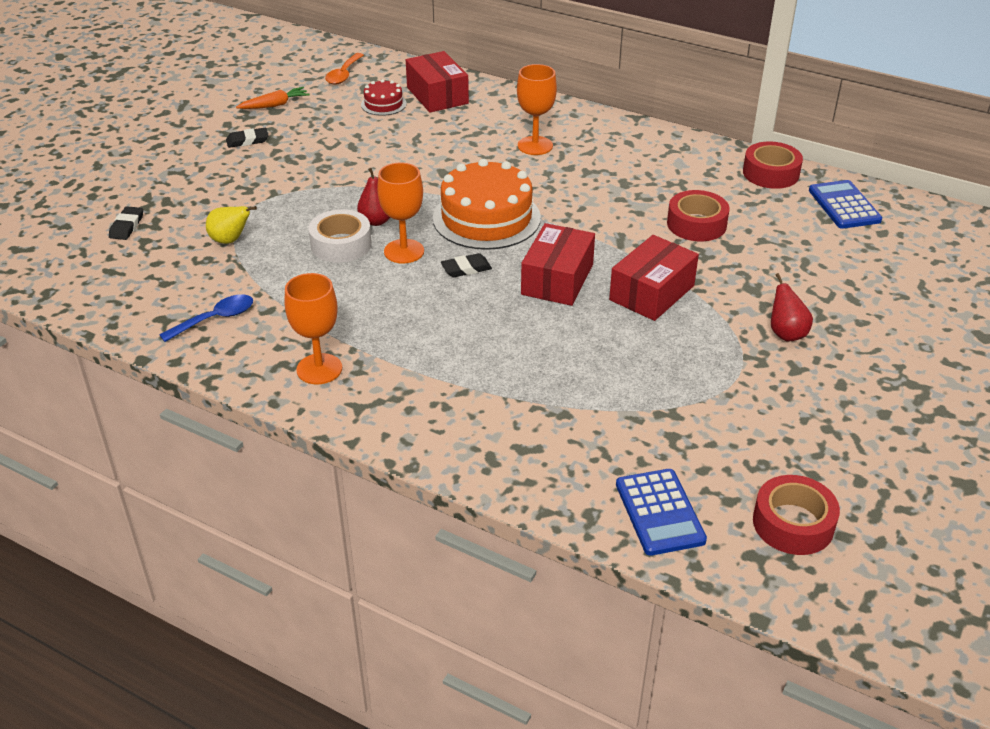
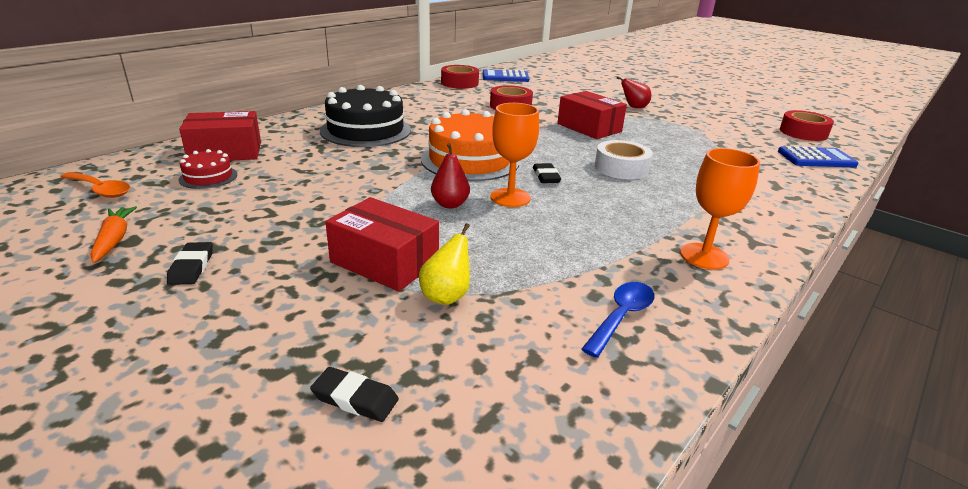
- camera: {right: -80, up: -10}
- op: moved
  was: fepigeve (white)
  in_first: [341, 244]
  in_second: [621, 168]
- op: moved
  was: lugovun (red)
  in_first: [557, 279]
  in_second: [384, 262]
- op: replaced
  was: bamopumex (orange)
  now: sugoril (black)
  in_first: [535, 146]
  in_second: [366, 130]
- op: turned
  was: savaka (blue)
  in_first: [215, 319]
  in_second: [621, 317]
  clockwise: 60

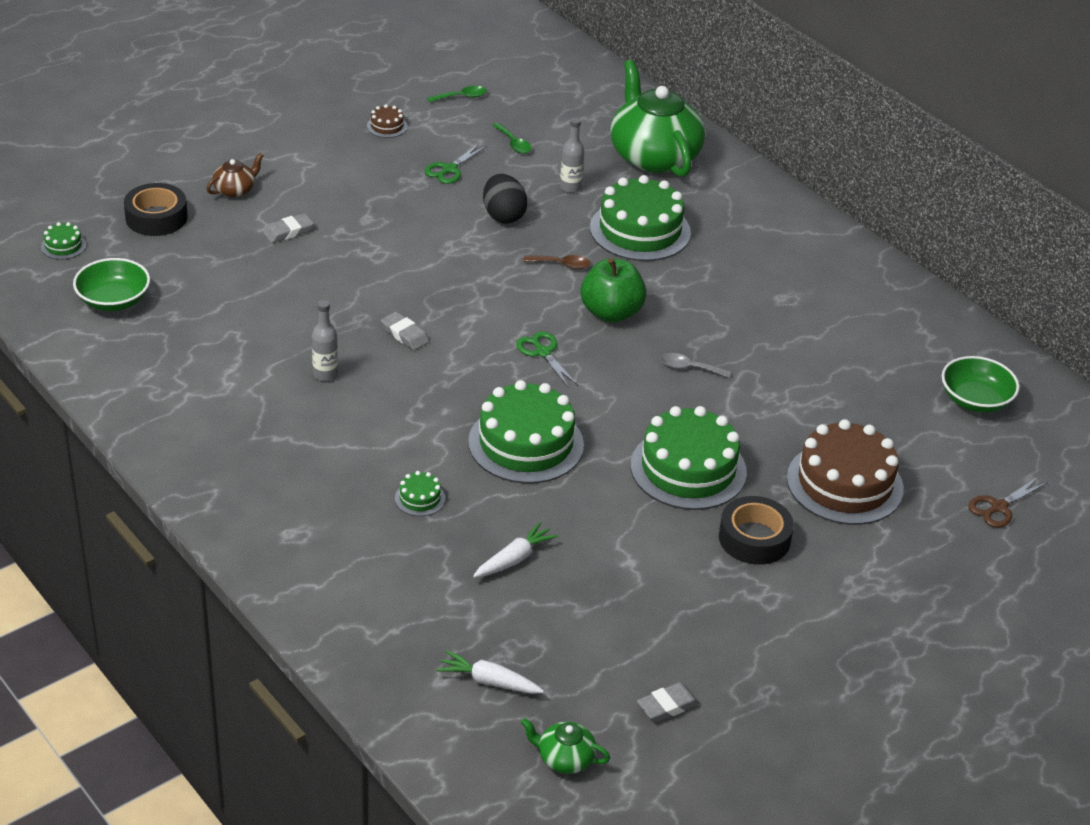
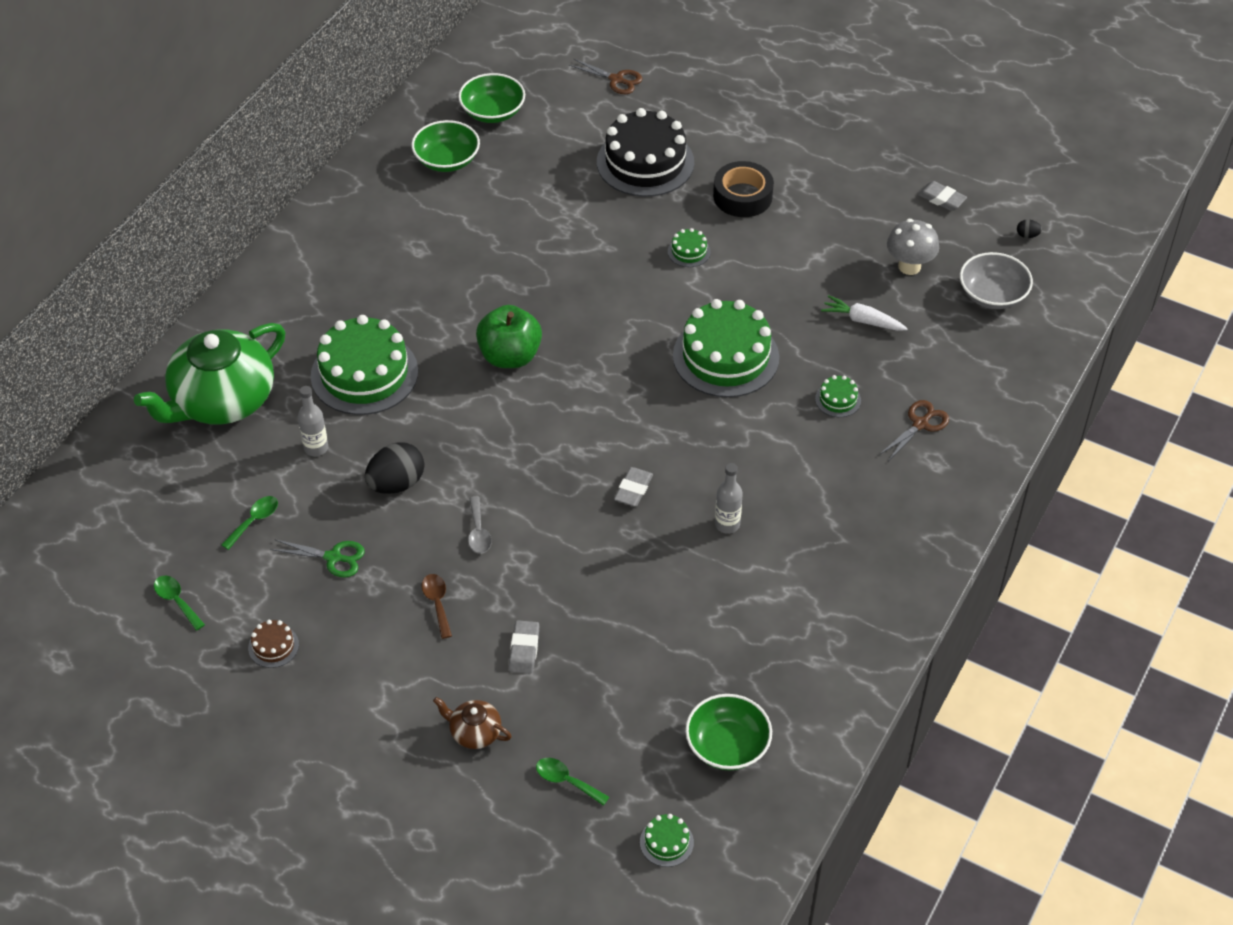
- camera: {right: -110, up: 10}
- op: removed
  was: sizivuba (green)
  in_first: [543, 352]
- op: added
  now: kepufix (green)
  in_second: [447, 160]
- op: added
  now: sizivuba (brown)
  in_second: [920, 424]
- op: added
  now: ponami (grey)
  in_second: [909, 266]
- op: moved
  was: savaka (brown)
  in_first: [561, 265]
  in_second: [437, 603]
- op: moved
  was: savaka (grey)
  in_first: [689, 368]
  in_second: [478, 532]
- op: replaced
  was: fepigeve (black)
  now: savaka (green)
  in_first: [156, 217]
  in_second: [566, 781]
- op: replaced
  was: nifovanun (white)
  now: kepufix (grey)
  in_first: [488, 681]
  in_second: [992, 295]
- op: replaced
  was: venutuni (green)
  now: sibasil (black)
  in_first: [564, 758]
  in_second: [1027, 235]
- op: recoloured
  was: sugoril (brown)
  now: sugoril (black)
  in_first: [844, 483]
  in_second: [645, 162]
- op: turned
  was: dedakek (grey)
  in_first: [288, 231]
  in_second: [524, 649]
  clockwise: 60
- op: resized
  was: sugoril (green)
  in_first: [688, 469]
  in_second: [689, 251]
  ratio: 0.42

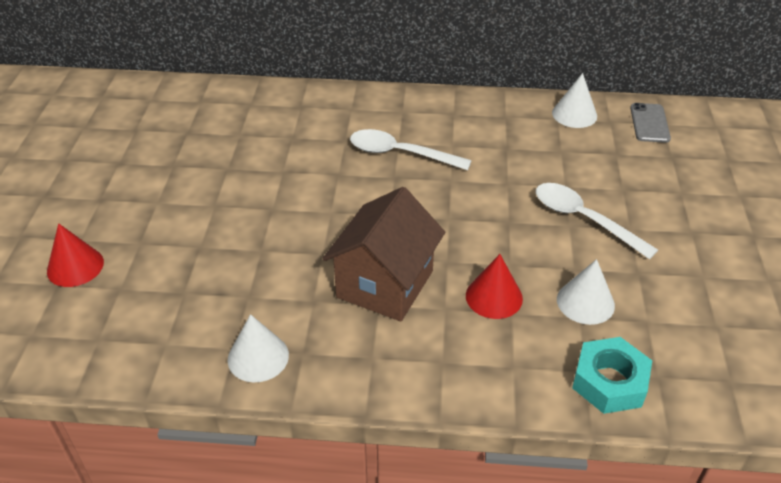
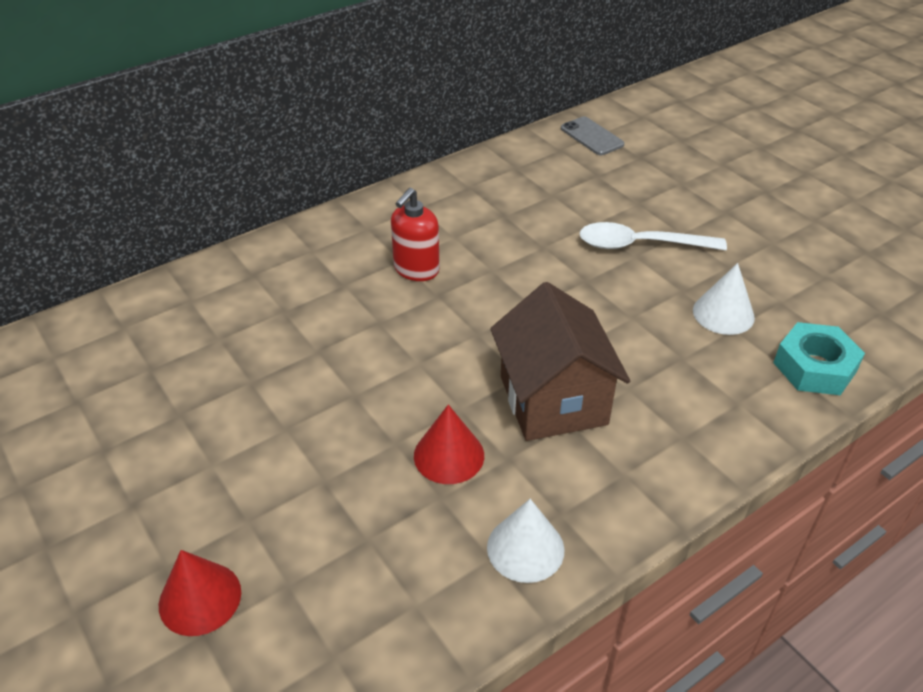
- camera: {right: -40, up: 0}
- op: removed
  was: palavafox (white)
  in_first: [574, 114]
- op: moved
  was: palavafox (red)
  in_first: [494, 297]
  in_second: [449, 455]
- op: replaced
  was: savaka (white)
  now: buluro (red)
  in_first: [400, 154]
  in_second: [416, 270]

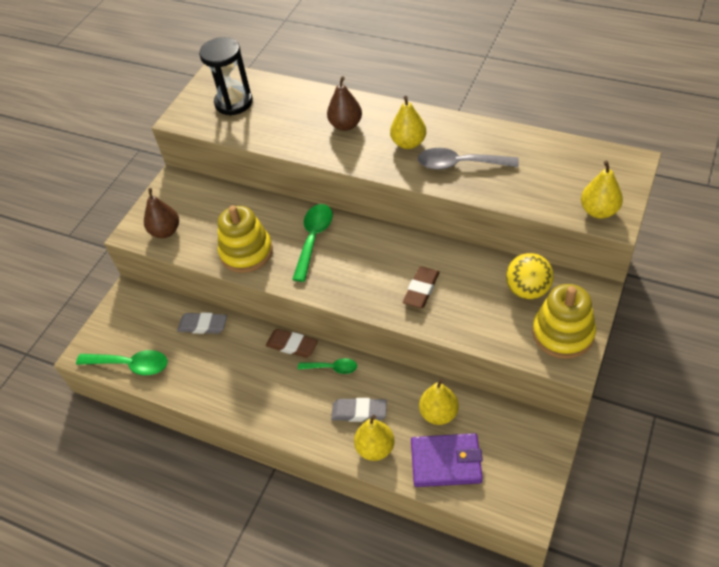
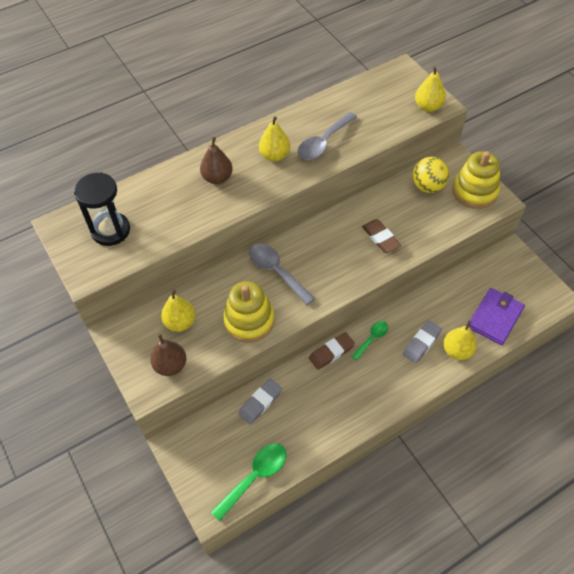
- camera: {right: -60, up: 5}
- op: moved
  was: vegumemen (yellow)
  in_first: [438, 413]
  in_second: [180, 322]
- op: recoloured
  was: savaka (green)
  now: savaka (grey)
  in_first: [313, 239]
  in_second: [276, 272]

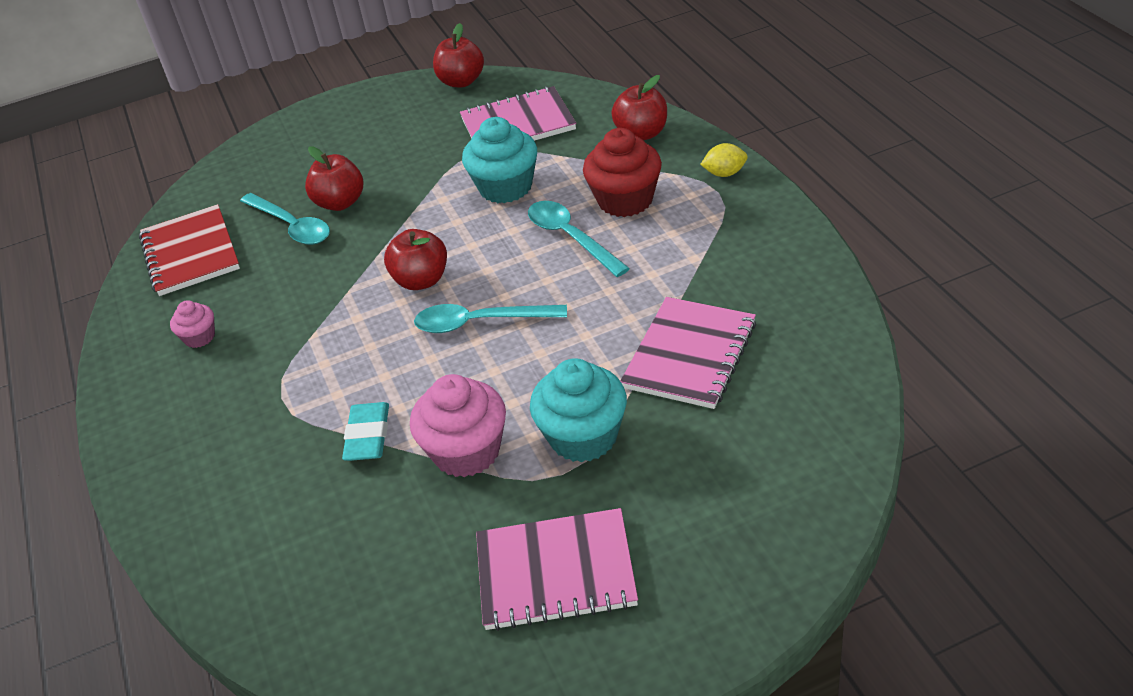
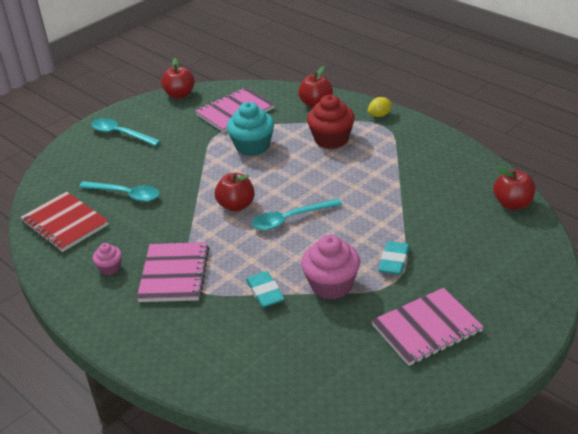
- camera: {right: -25, up: -5}
- op: moved
  was: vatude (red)
  in_first: [340, 203]
  in_second: [513, 204]
- op: moved
  was: savaka (turquoise)
  in_first: [571, 238]
  in_second: [121, 134]
- op: moved
  was: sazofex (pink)
  in_first: [690, 355]
  in_second: [174, 274]
- op: replaced
  was: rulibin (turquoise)
  now: dedakek (turquoise)
  in_first: [583, 437]
  in_second: [394, 261]

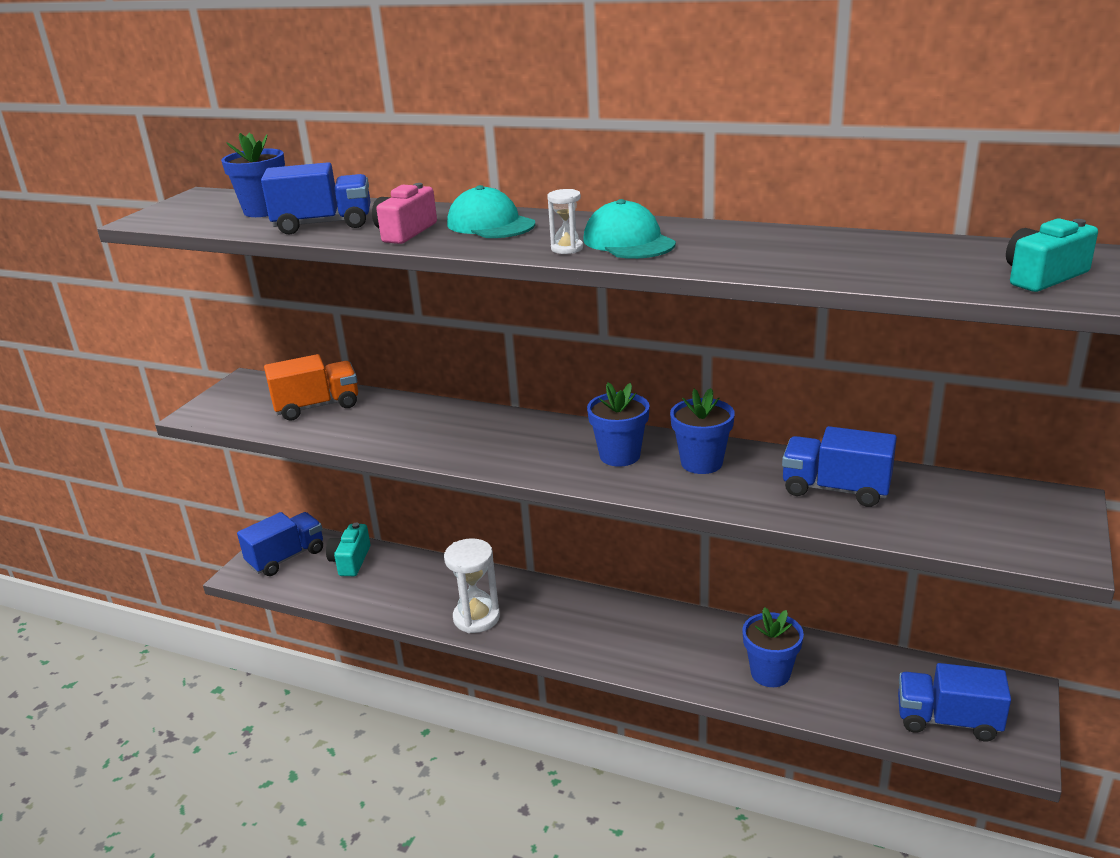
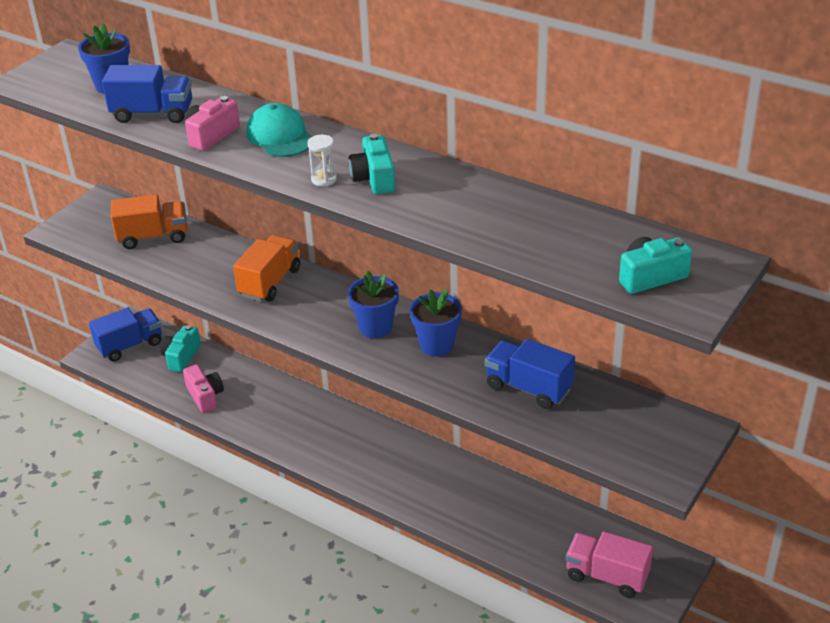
- camera: {right: 10, up: 10}
- op: removed
  was: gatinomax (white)
  in_first: [476, 618]
- op: removed
  was: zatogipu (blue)
  in_first: [770, 673]
- op: added
  now: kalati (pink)
  in_second: [205, 396]
- op: added
  now: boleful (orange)
  in_second: [270, 282]
- op: replaced
  was: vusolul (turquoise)
  now: kalati (turquoise)
  in_first: [628, 242]
  in_second: [374, 178]
- op: recoloured
  was: boleful (blue)
  now: boleful (pink)
  in_first: [947, 720]
  in_second: [606, 576]

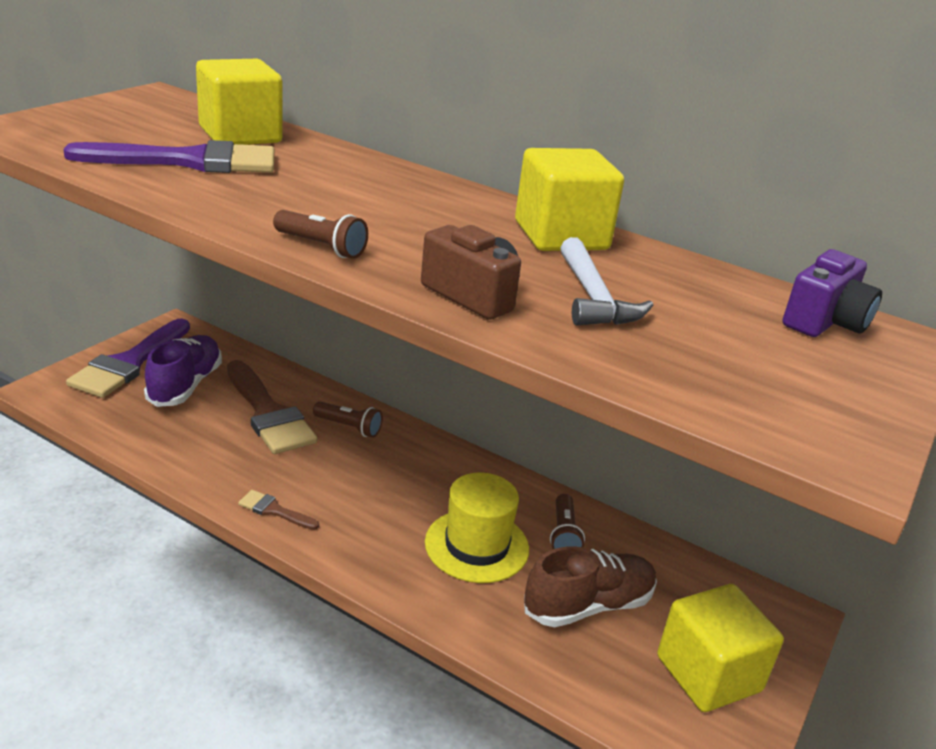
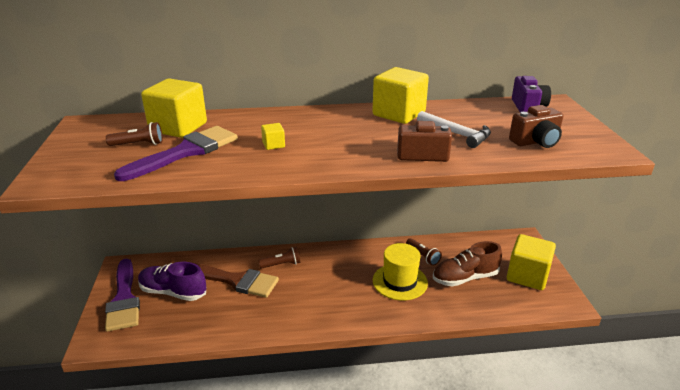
- camera: {right: -35, up: 0}
- op: removed
  was: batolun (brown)
  in_first: [274, 510]
- op: added
  now: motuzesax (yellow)
  in_second: [273, 145]
- op: added
  now: kalati (brown)
  in_second: [536, 142]
- op: moved
  was: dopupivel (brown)
  in_first: [321, 247]
  in_second: [138, 144]
- op: turned
  was: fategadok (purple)
  in_first: [185, 385]
  in_second: [173, 292]
  clockwise: -45
- op: turned
  was: fategadok (brown)
  in_first: [588, 605]
  in_second: [465, 278]
  clockwise: -135

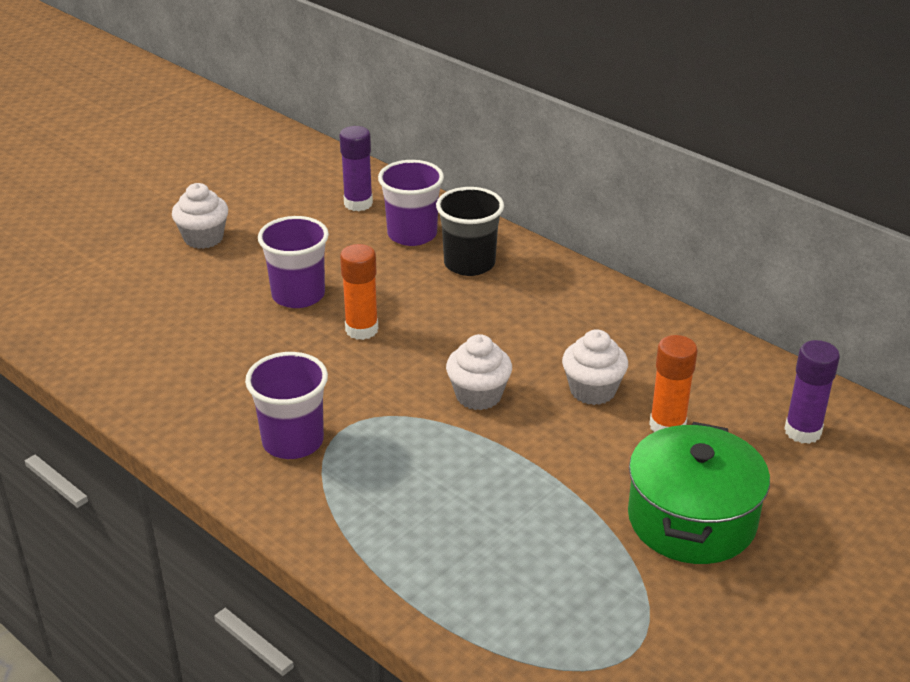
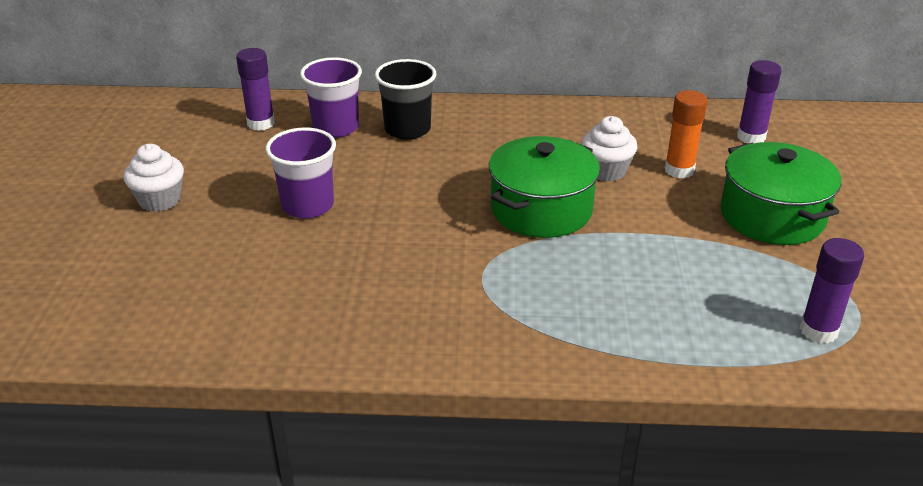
- camera: {right: -40, up: 0}
- op: removed
  was: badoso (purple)
  in_first: [293, 441]
- op: removed
  was: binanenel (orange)
  in_first: [361, 330]
- op: added
  now: binanenel (purple)
  in_second: [818, 331]
- op: replaced
  was: rulibin (white)
  now: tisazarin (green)
  in_first: [478, 395]
  in_second: [541, 209]

